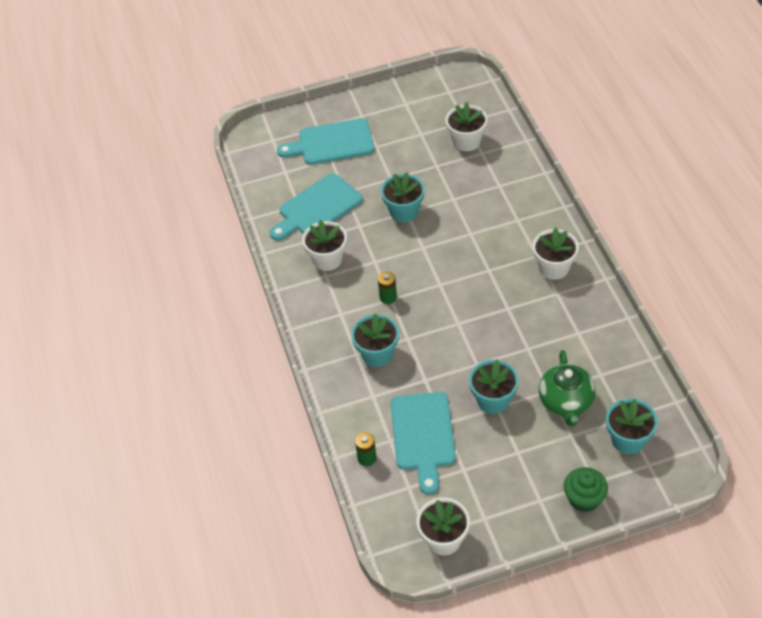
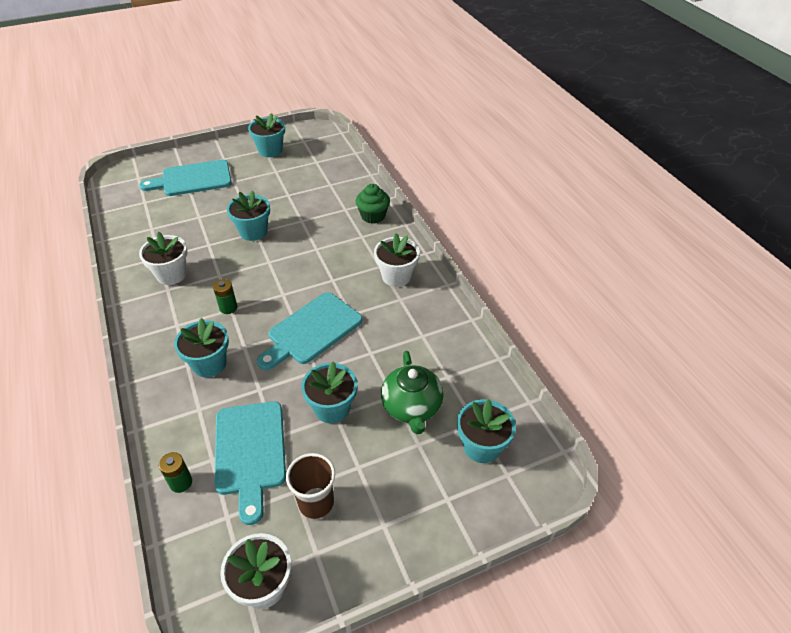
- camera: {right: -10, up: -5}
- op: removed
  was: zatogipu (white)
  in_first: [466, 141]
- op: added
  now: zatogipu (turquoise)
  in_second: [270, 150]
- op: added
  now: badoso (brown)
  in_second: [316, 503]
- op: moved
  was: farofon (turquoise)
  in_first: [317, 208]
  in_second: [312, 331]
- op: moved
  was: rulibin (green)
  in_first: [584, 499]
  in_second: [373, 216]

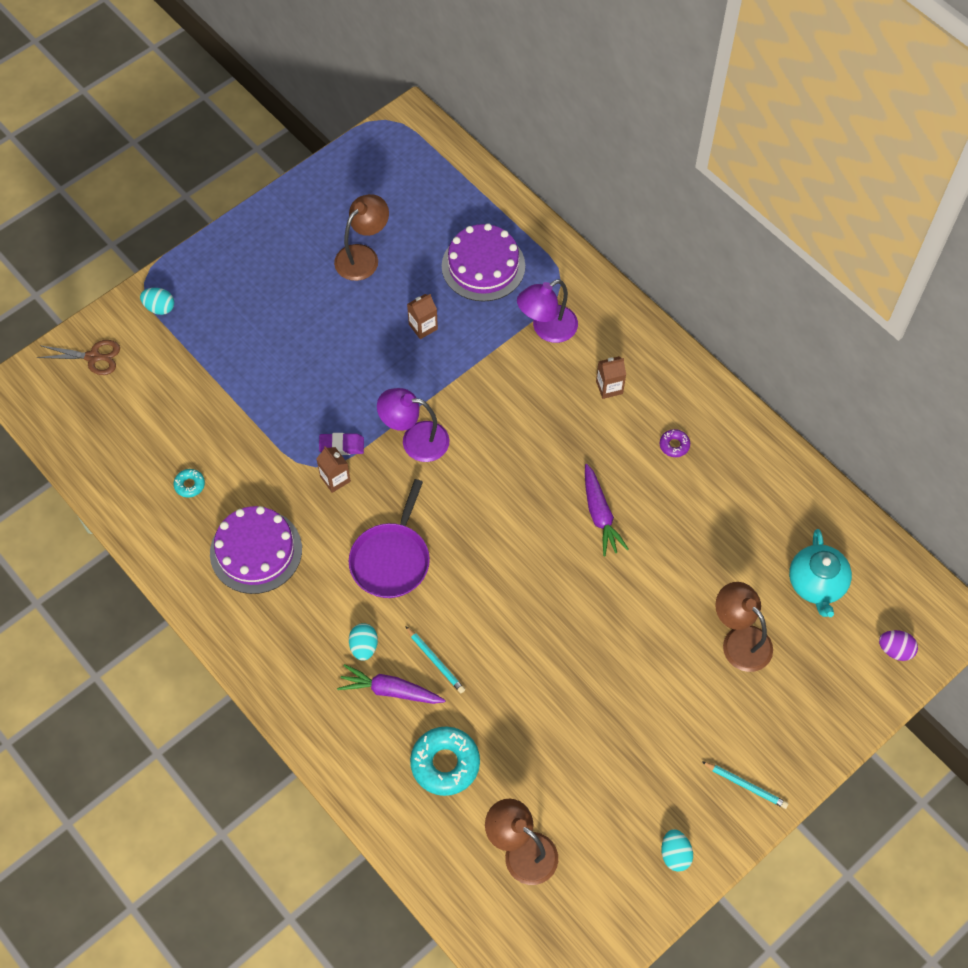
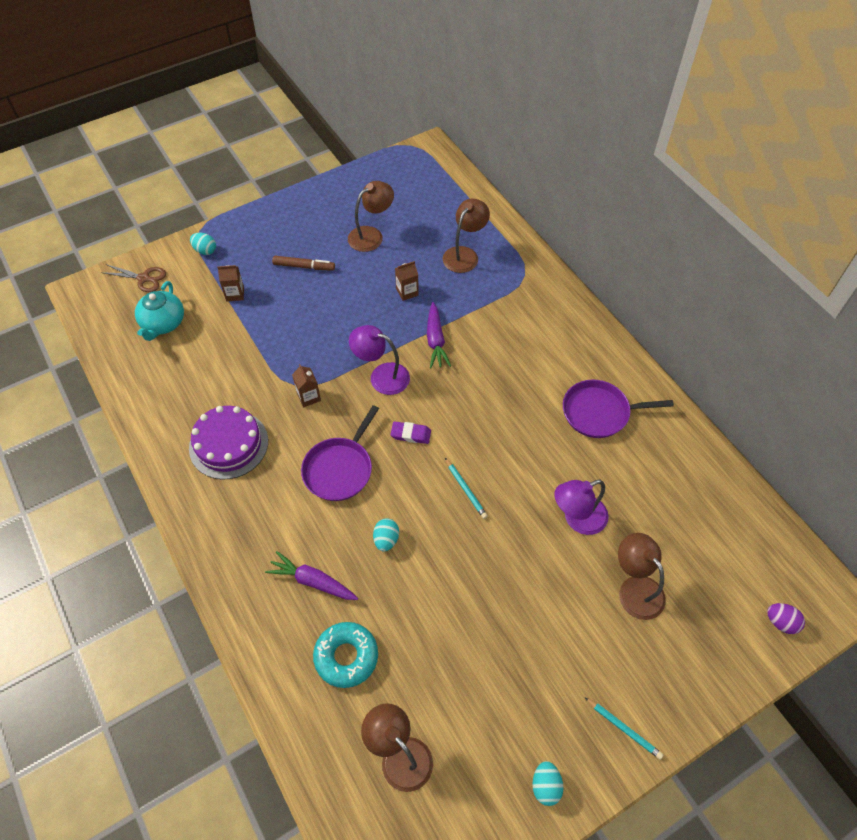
- camera: {right: 10, up: -5}
- op: removed
  was: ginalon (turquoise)
  in_first: [189, 485]
- op: added
  now: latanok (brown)
  in_second: [304, 266]
- op: moved
  was: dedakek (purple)
  in_first: [341, 446]
  in_second: [411, 434]
- op: moved
  was: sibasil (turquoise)
  in_first: [364, 647]
  in_second: [386, 540]
- op: moved
  was: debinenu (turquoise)
  in_first: [435, 661]
  in_second: [465, 490]
- op: moved
  was: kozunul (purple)
  in_first: [547, 329]
  in_second: [577, 519]
- op: moved
  was: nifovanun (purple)
  in_first: [600, 514]
  in_second: [435, 340]
- op: moved
  was: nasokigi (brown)
  in_first: [609, 387]
  in_second: [235, 294]
- op: moved
  was: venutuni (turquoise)
  in_first: [816, 584]
  in_second: [163, 324]
- op: replaced
  was: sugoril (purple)
  now: kozunul (brown)
  in_first: [483, 266]
  in_second: [464, 254]
- op: replaced
  was: ginalon (purple)
  now: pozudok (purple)
  in_first: [674, 445]
  in_second: [599, 412]

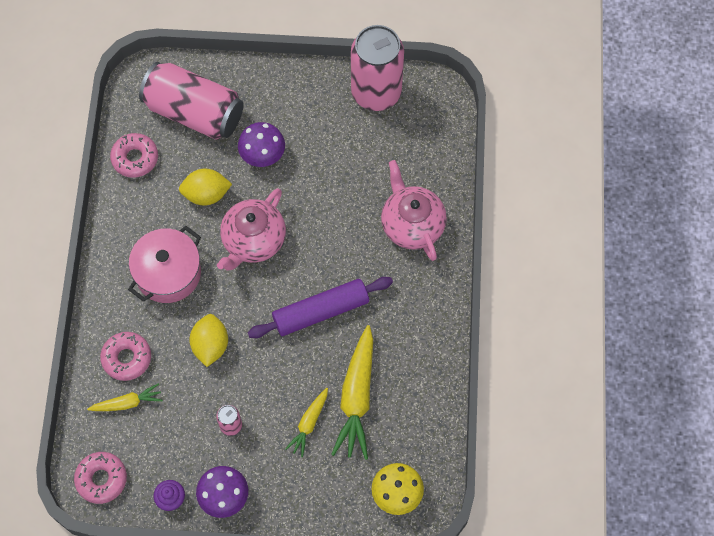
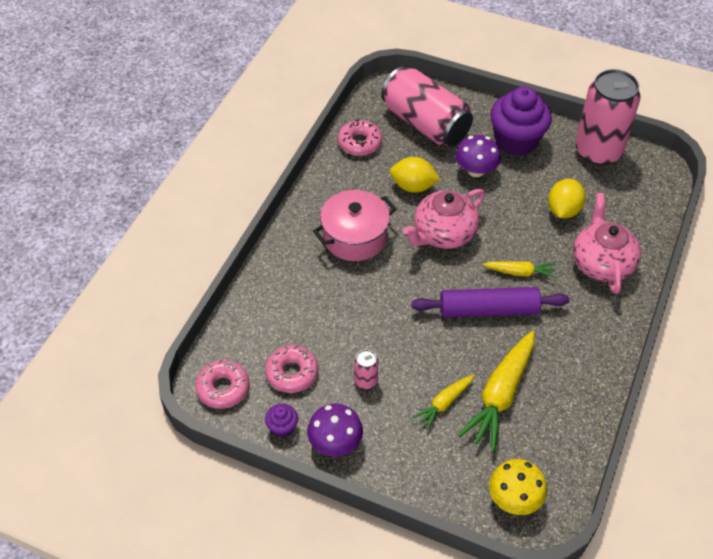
- camera: {right: 20, up: -15}
- op: added
  now: rulibin (purple)
  in_second: [516, 141]
- op: moved
  was: nifovanun (yellow)
  in_first: [127, 403]
  in_second: [520, 272]
- op: moved
  was: ginalon (pink)
  in_first: [127, 358]
  in_second: [292, 373]
- op: moved
  was: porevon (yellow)
  in_first: [210, 345]
  in_second: [563, 210]

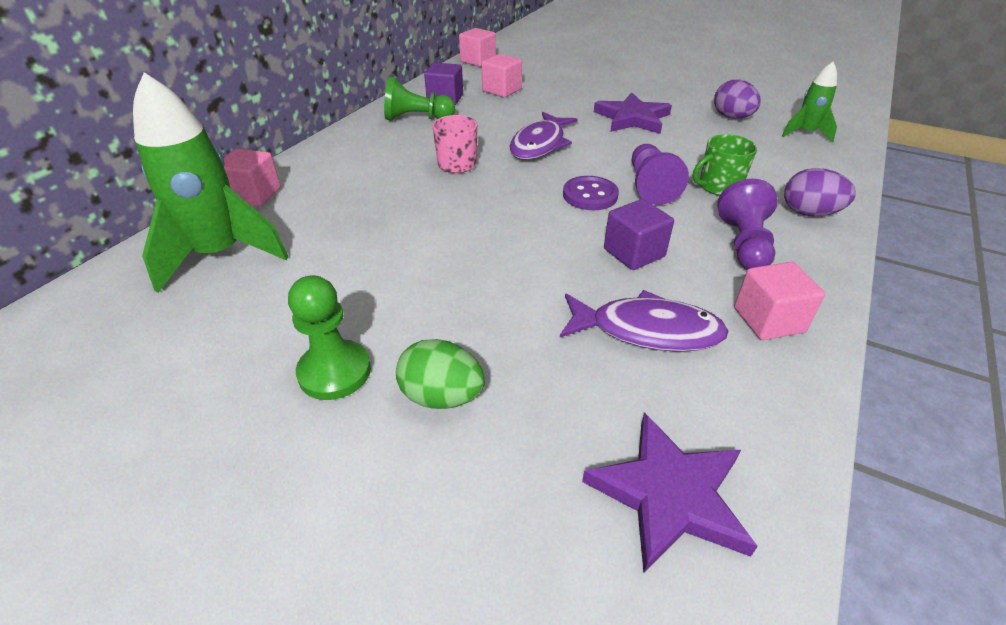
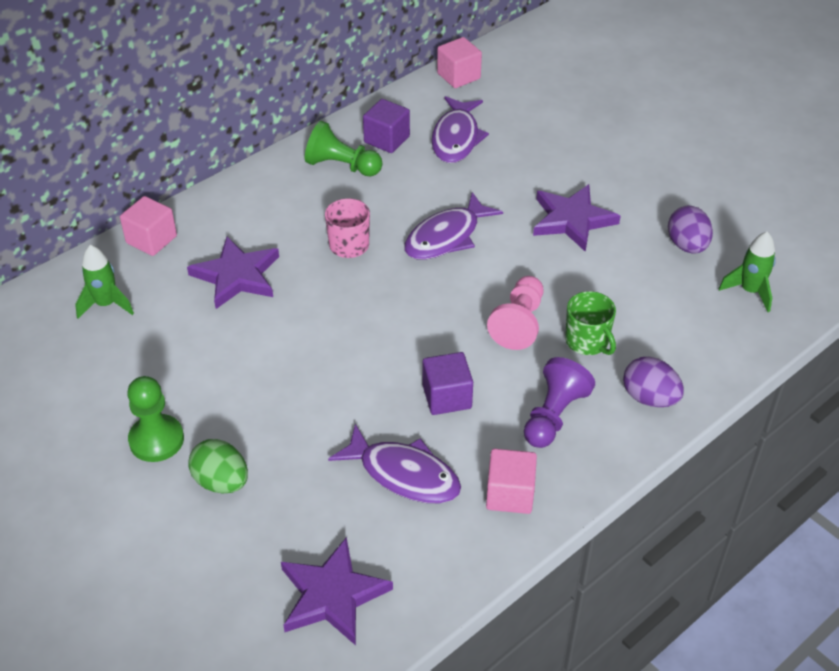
- camera: {right: 20, up: 5}
- op: removed
  was: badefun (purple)
  in_first: [590, 195]
- op: added
  now: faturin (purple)
  in_second: [236, 276]
- op: replaced
  was: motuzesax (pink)
  now: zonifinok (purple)
  in_first: [501, 90]
  in_second: [456, 138]
- op: recoloured
  was: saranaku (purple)
  now: saranaku (pink)
  in_first: [650, 186]
  in_second: [519, 323]
- op: turned
  was: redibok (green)
  in_first: [718, 186]
  in_second: [587, 341]
  clockwise: -120
- op: resized
  was: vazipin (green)
  in_first: [220, 255]
  in_second: [106, 304]
  ratio: 0.53

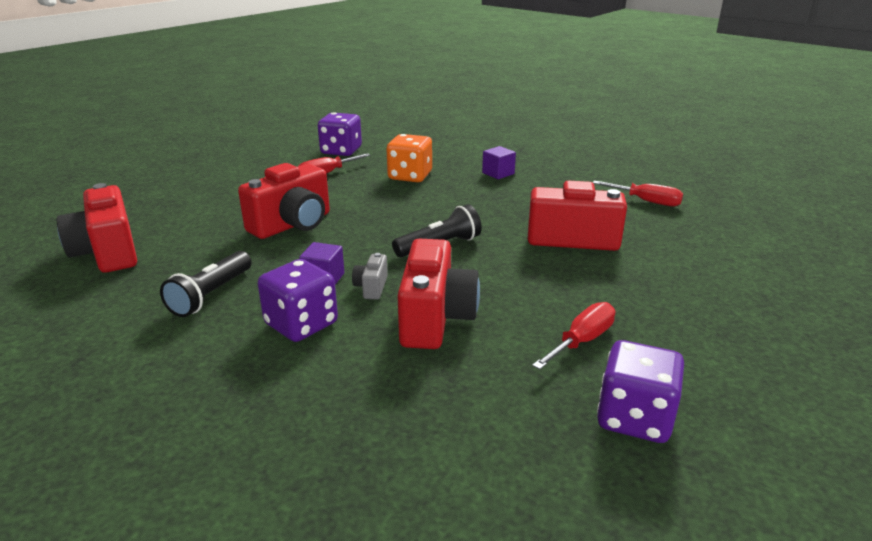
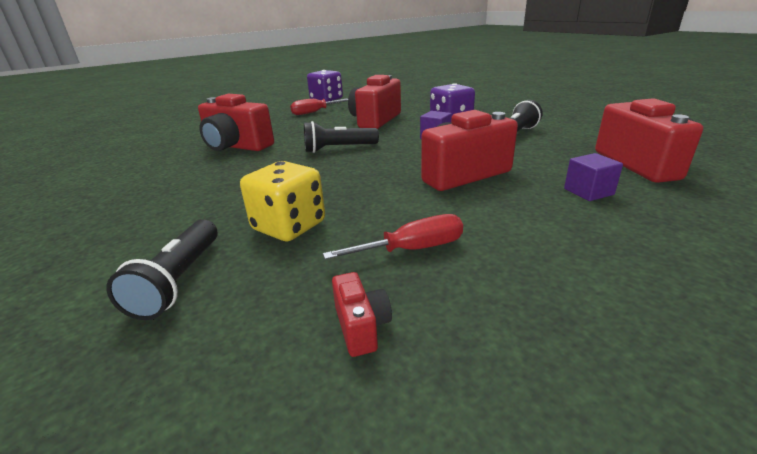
- camera: {right: -160, up: 0}
- op: removed
  was: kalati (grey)
  in_first: [371, 287]
- op: removed
  was: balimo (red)
  in_first: [646, 201]
- op: added
  now: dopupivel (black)
  in_second: [179, 280]
- op: moved
  was: motuzesax (purple)
  in_first: [498, 173]
  in_second: [588, 192]
- op: replaced
  was: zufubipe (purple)
  now: kalati (red)
  in_first: [341, 151]
  in_second: [361, 327]
- op: recoloured
  was: zufubipe (orange)
  now: zufubipe (yellow)
  in_first: [410, 176]
  in_second: [289, 226]

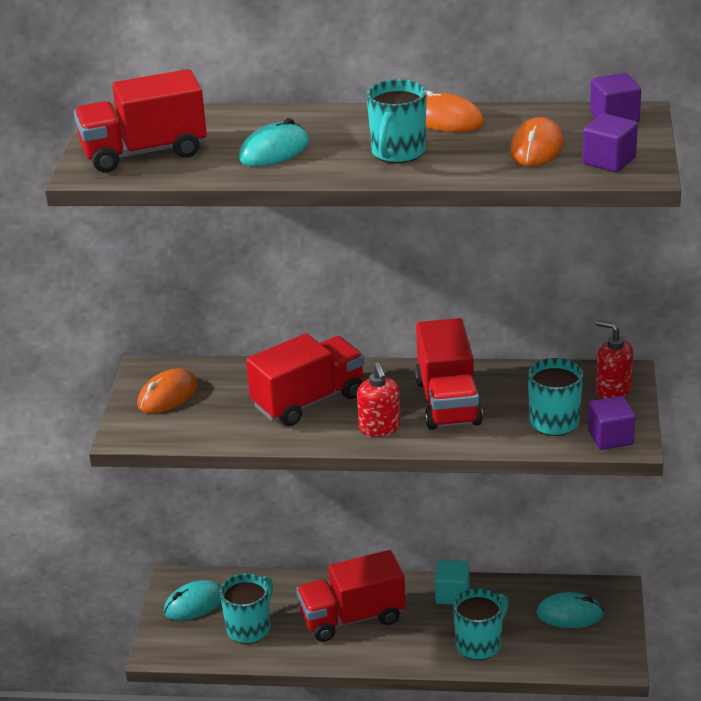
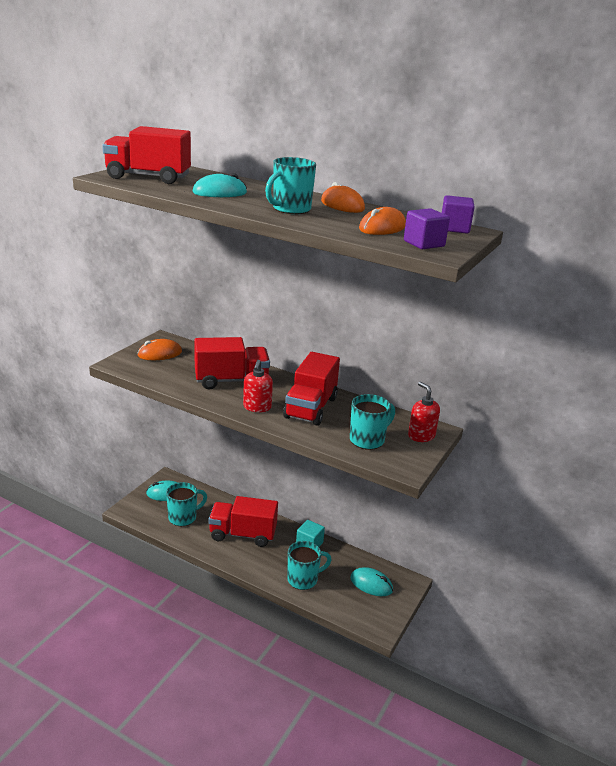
- camera: {right: 20, up: -5}
- op: removed
  was: motuzesax (purple)
  in_first: [610, 437]

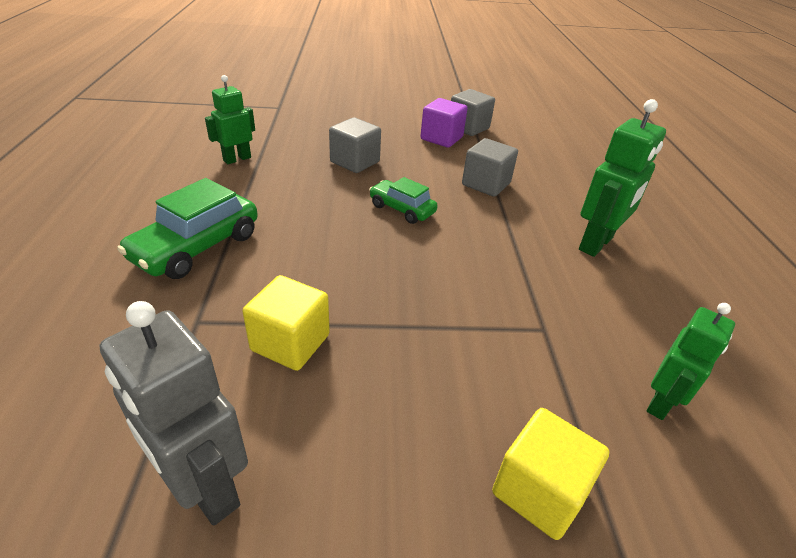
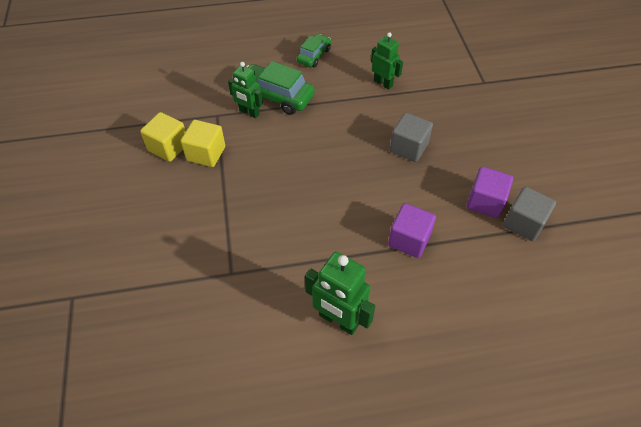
- camera: {right: 85, up: 15}
- op: removed
  was: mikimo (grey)
  in_first: [205, 488]
- op: moved
  was: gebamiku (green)
  in_first: [402, 209]
  in_second: [314, 56]
- op: moved
  was: motuzesax (yellow)
  in_first: [539, 490]
  in_second: [168, 147]
- op: moved
  was: mikimo (green)
  in_first: [661, 403]
  in_second: [249, 112]
- op: recoloured
  was: motuzesax (grey)
  now: motuzesax (purple)
  in_first: [486, 184]
  in_second: [409, 240]

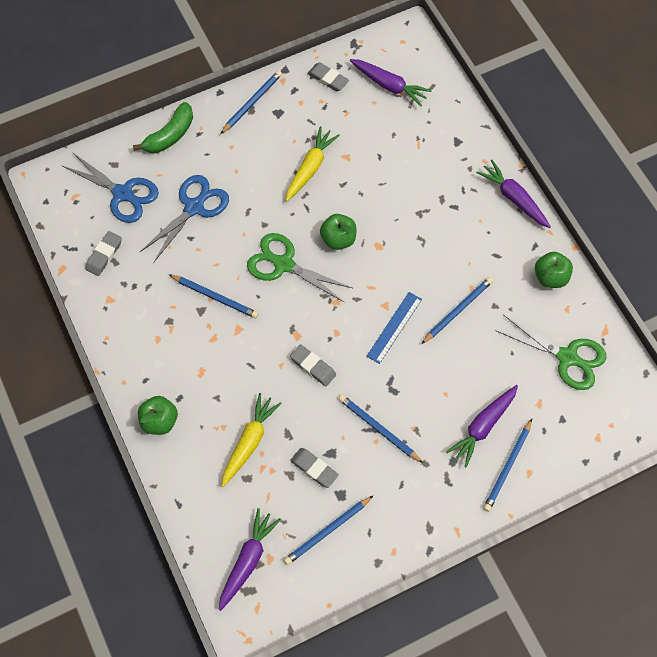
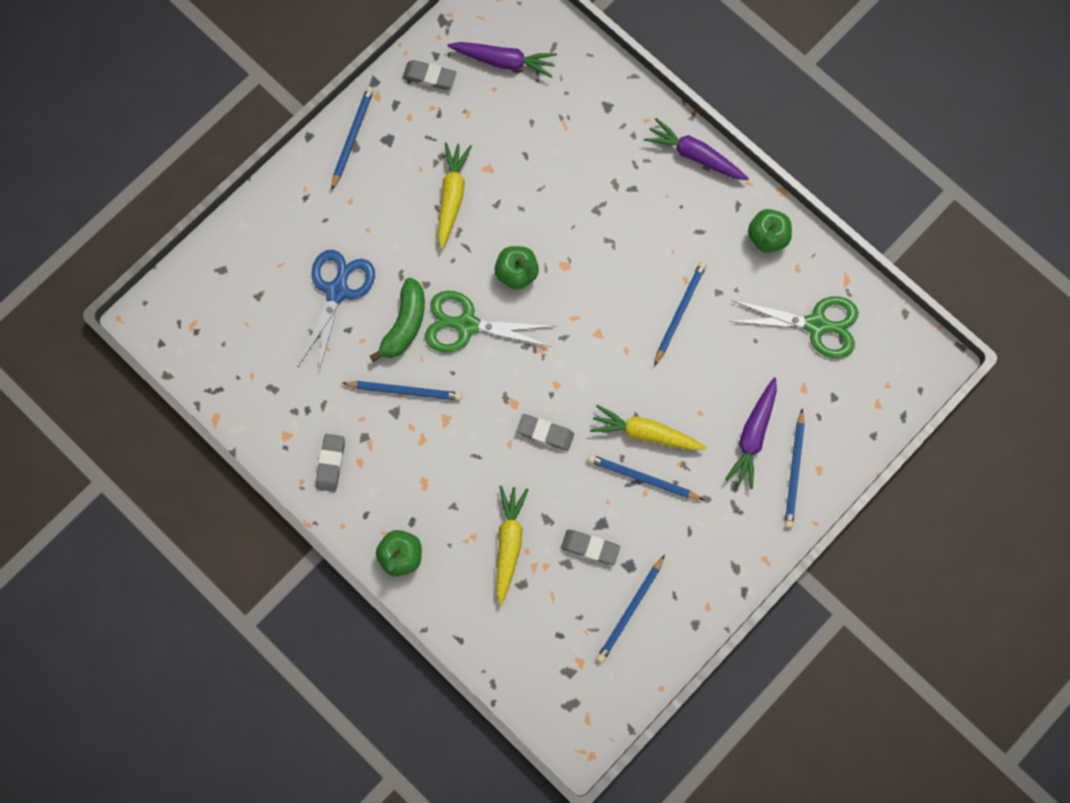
- camera: {right: -20, up: 10}
- op: removed
  was: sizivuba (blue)
  in_first: [123, 194]
- op: removed
  was: nifovanun (purple)
  in_first: [248, 560]
- op: removed
  was: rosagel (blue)
  in_first: [394, 327]
- op: added
  now: nifovanun (yellow)
  in_second: [645, 433]
- op: moved
  was: dedakek (grey)
  in_first: [104, 255]
  in_second: [331, 463]
- op: moved
  was: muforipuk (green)
  in_first: [170, 135]
  in_second: [404, 324]

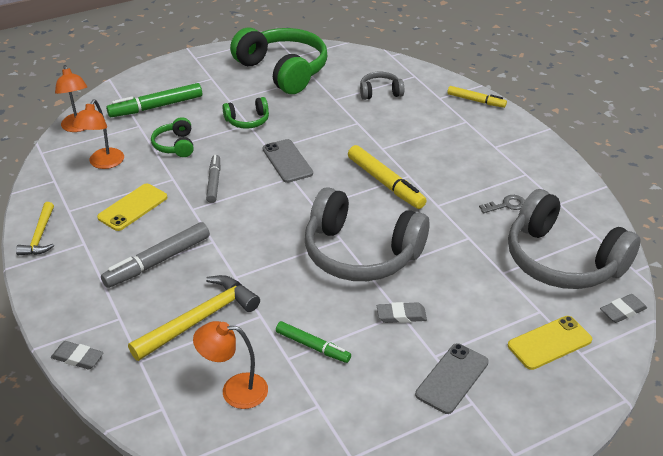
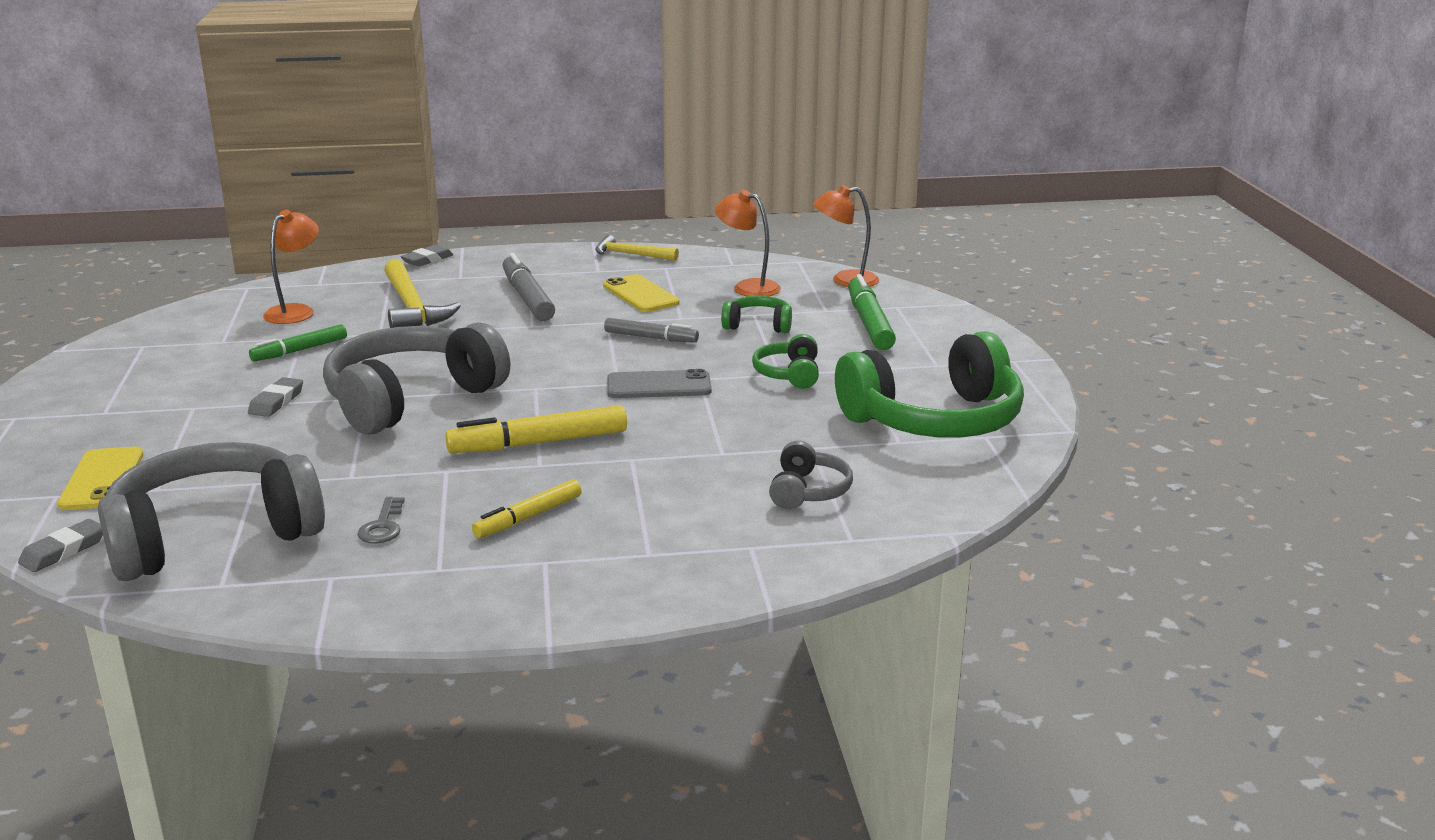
- camera: {right: 110, up: -15}
- op: removed
  was: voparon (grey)
  in_first: [452, 378]
- op: moved
  was: latanok (yellow)
  in_first: [476, 101]
  in_second: [528, 517]
- op: turned
  was: dedakek (grey)
  in_first: [622, 311]
  in_second: [63, 551]
  clockwise: 45

